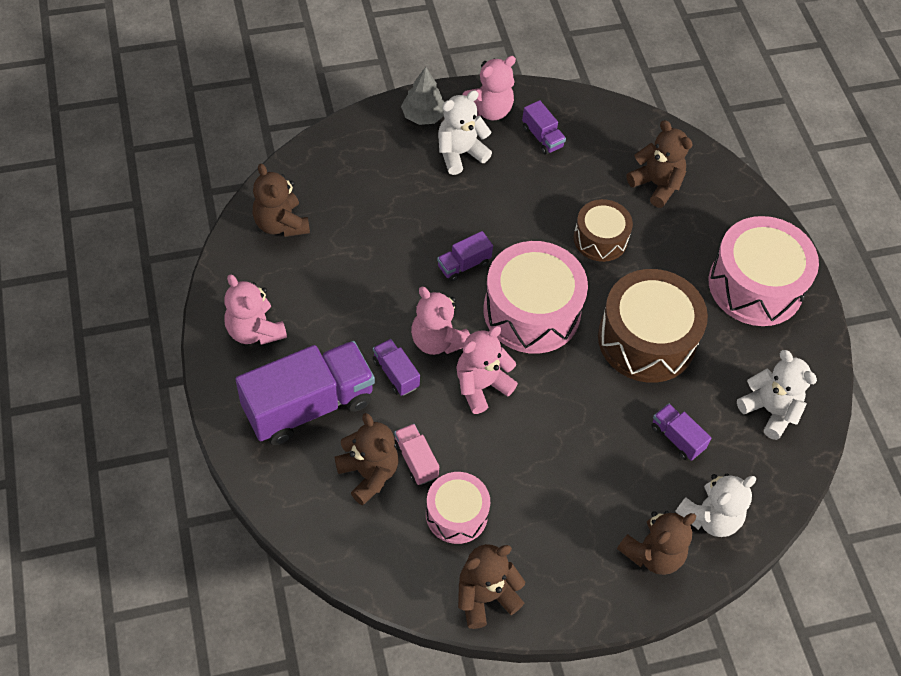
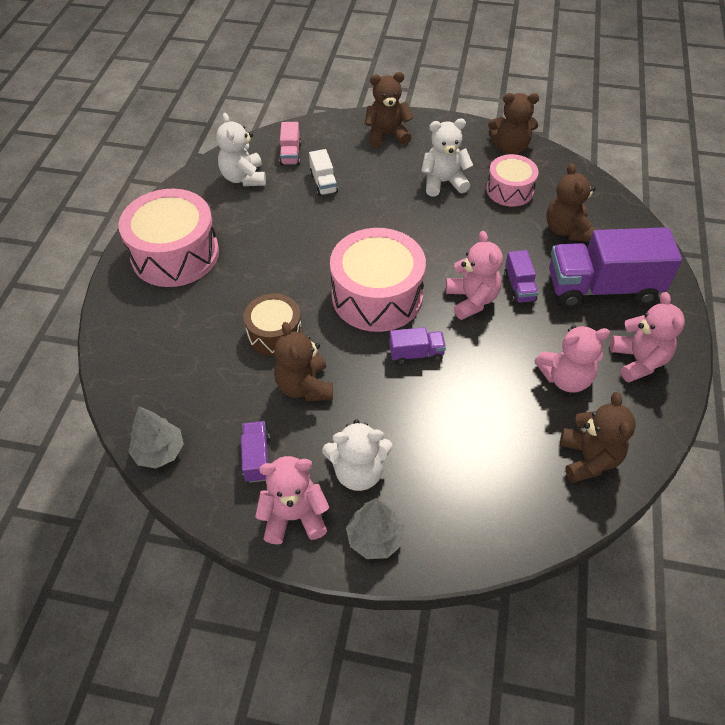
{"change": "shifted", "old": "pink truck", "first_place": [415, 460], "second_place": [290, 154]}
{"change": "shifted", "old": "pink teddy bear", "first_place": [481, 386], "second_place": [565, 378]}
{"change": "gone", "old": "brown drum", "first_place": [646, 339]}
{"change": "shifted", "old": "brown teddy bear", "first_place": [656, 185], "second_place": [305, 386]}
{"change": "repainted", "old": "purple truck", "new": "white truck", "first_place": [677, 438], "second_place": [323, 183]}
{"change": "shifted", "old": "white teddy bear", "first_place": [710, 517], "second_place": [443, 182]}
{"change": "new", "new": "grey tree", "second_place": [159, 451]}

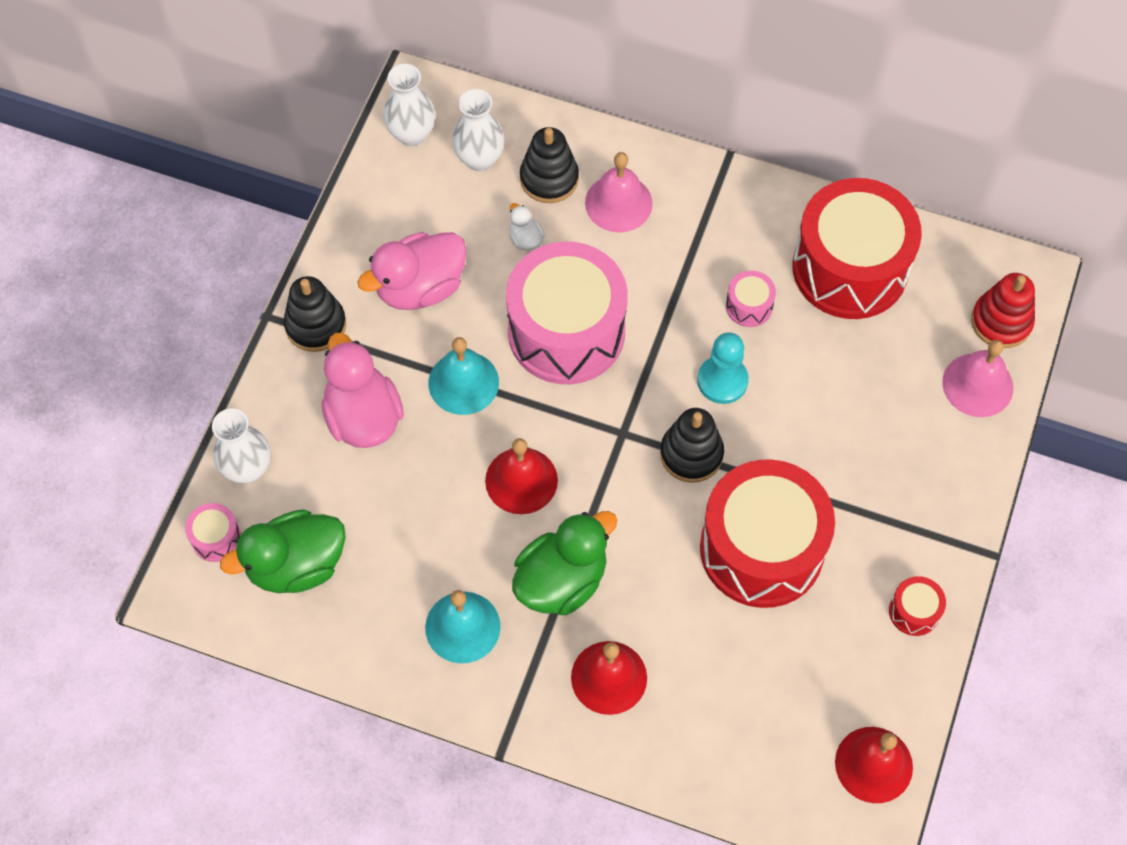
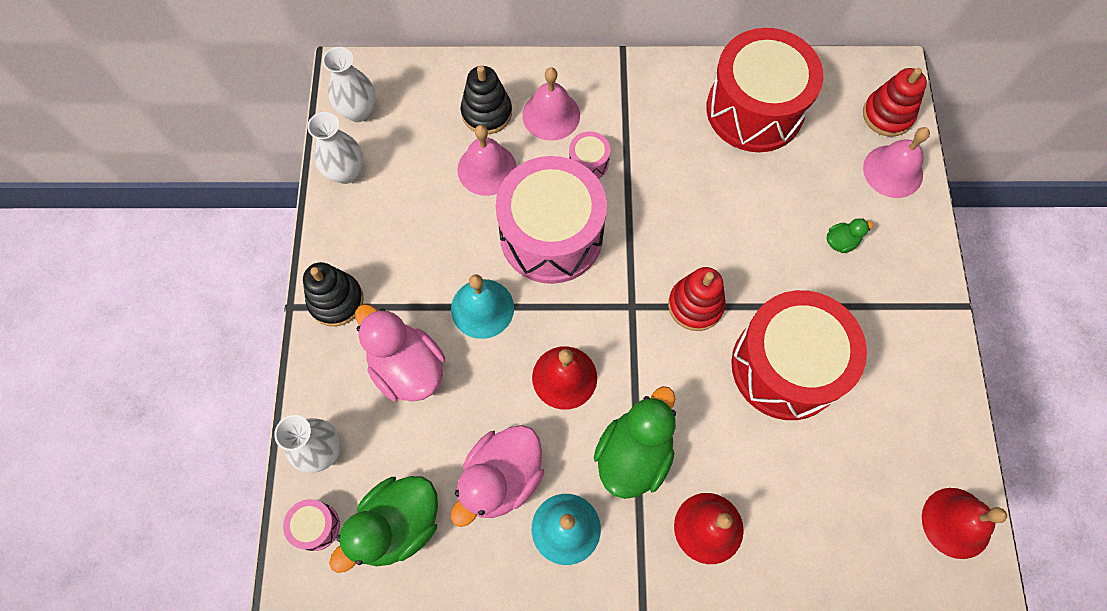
{"change": "shifted", "old": "pink duck", "first_place": [420, 287], "second_place": [501, 479]}
{"change": "shifted", "old": "white vase", "first_place": [479, 159], "second_place": [346, 172]}
{"change": "swapped", "old": "white duck", "new": "pink bell", "first_place": [525, 239], "second_place": [487, 169]}
{"change": "repainted", "old": "black stacking toy", "new": "red stacking toy", "first_place": [691, 454], "second_place": [695, 305]}
{"change": "gone", "old": "turquoise pawn", "first_place": [722, 381]}
{"change": "shifted", "old": "pink drum", "first_place": [749, 306], "second_place": [588, 163]}
{"change": "gone", "old": "red drum", "first_place": [914, 611]}
{"change": "new", "new": "green duck", "second_place": [841, 242]}

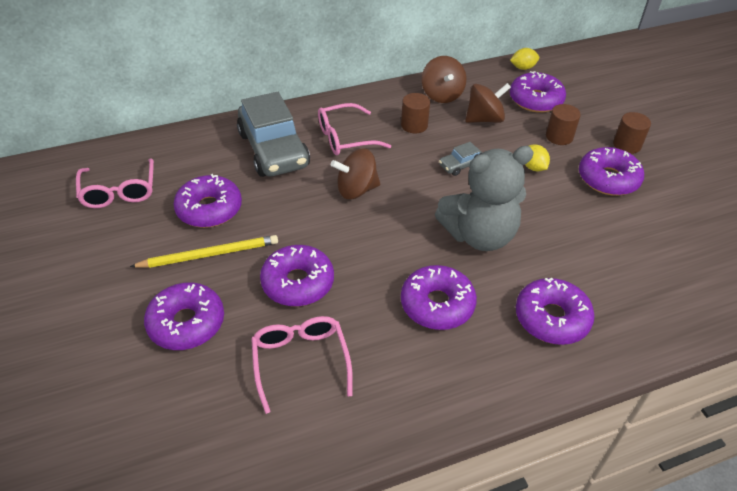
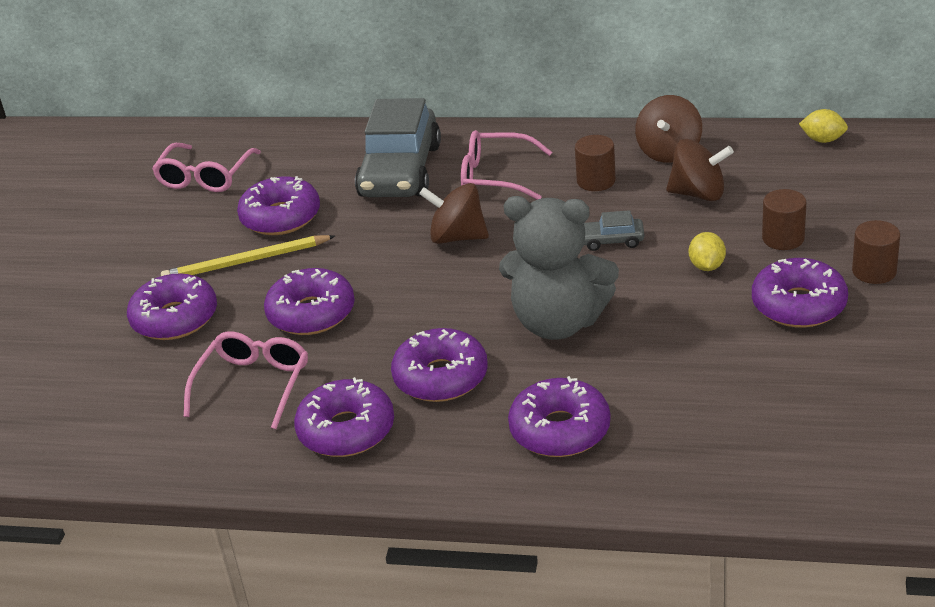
{"change": "rotated", "old": "yellow pencil", "first_place": [209, 254], "second_place": [245, 262], "degrees": 150}
{"change": "shifted", "old": "purple donut", "first_place": [535, 100], "second_place": [346, 430]}

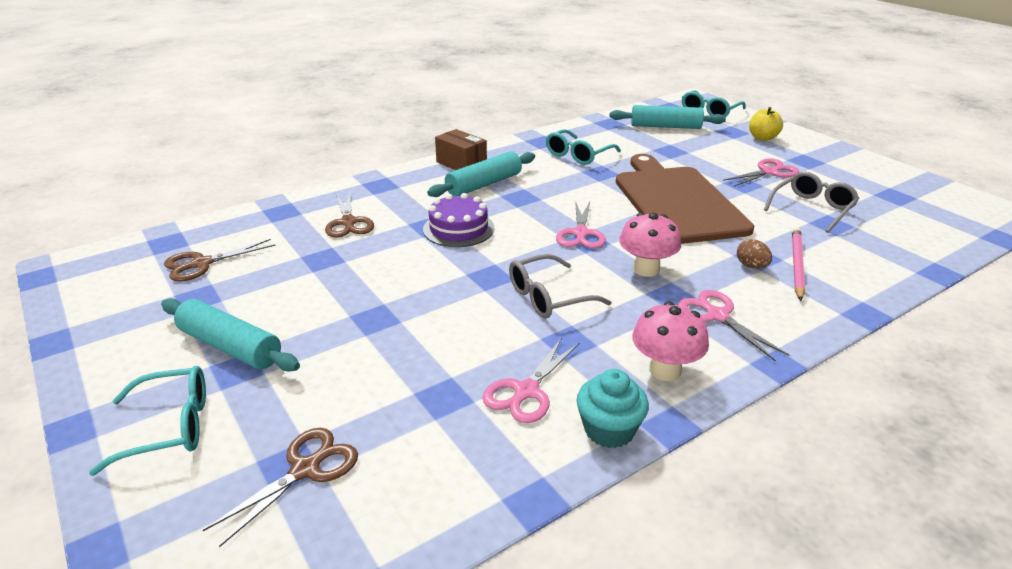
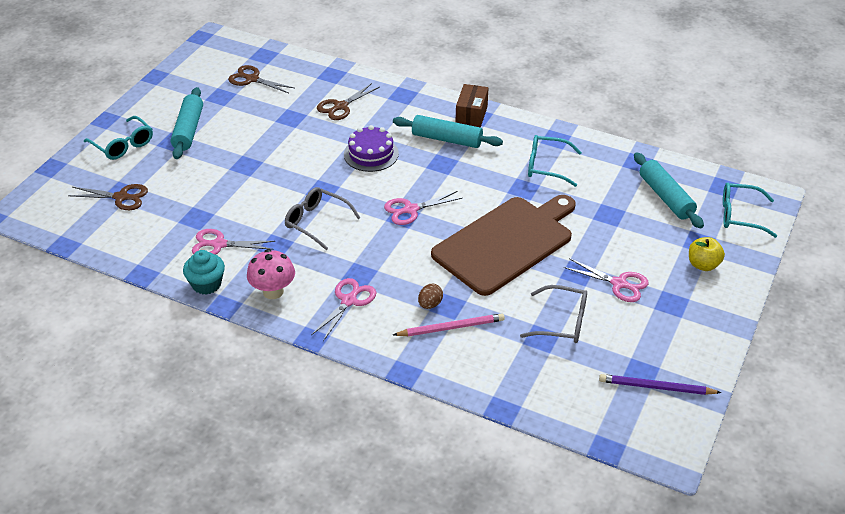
{"change": "gone", "old": "pink mushroom", "first_place": [646, 269]}
{"change": "new", "new": "purple pencil", "second_place": [656, 387]}

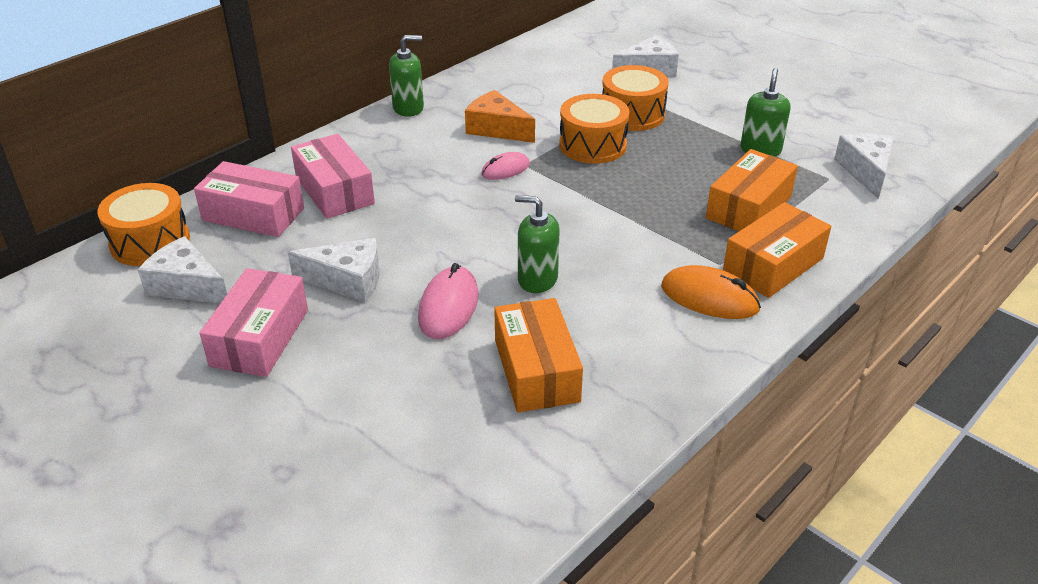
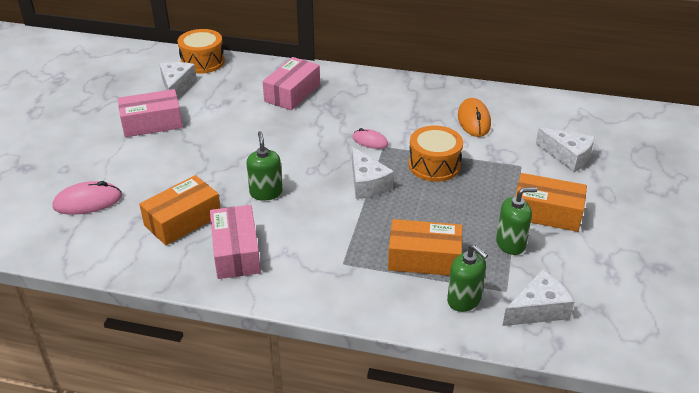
{"change": "shifted", "old": "pink box", "first_place": [253, 214], "second_place": [236, 252]}
{"change": "shifted", "old": "white cheese", "first_place": [347, 280], "second_place": [367, 184]}
{"change": "shifted", "old": "green soap dispenser", "first_place": [408, 108], "second_place": [464, 300]}
{"change": "shifted", "old": "pink mouse", "first_place": [448, 306], "second_place": [88, 202]}
{"change": "gone", "old": "orange cheese", "first_place": [497, 129]}
{"change": "gone", "old": "orange drum", "first_place": [632, 114]}
{"change": "shifted", "old": "orange mouse", "first_place": [709, 298], "second_place": [473, 120]}
{"change": "shifted", "old": "orange box", "first_place": [773, 265], "second_place": [546, 213]}

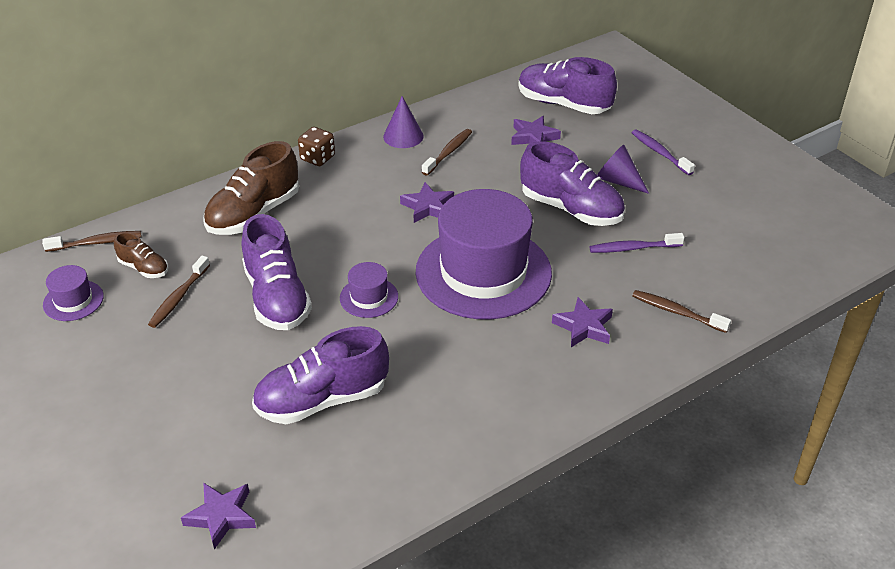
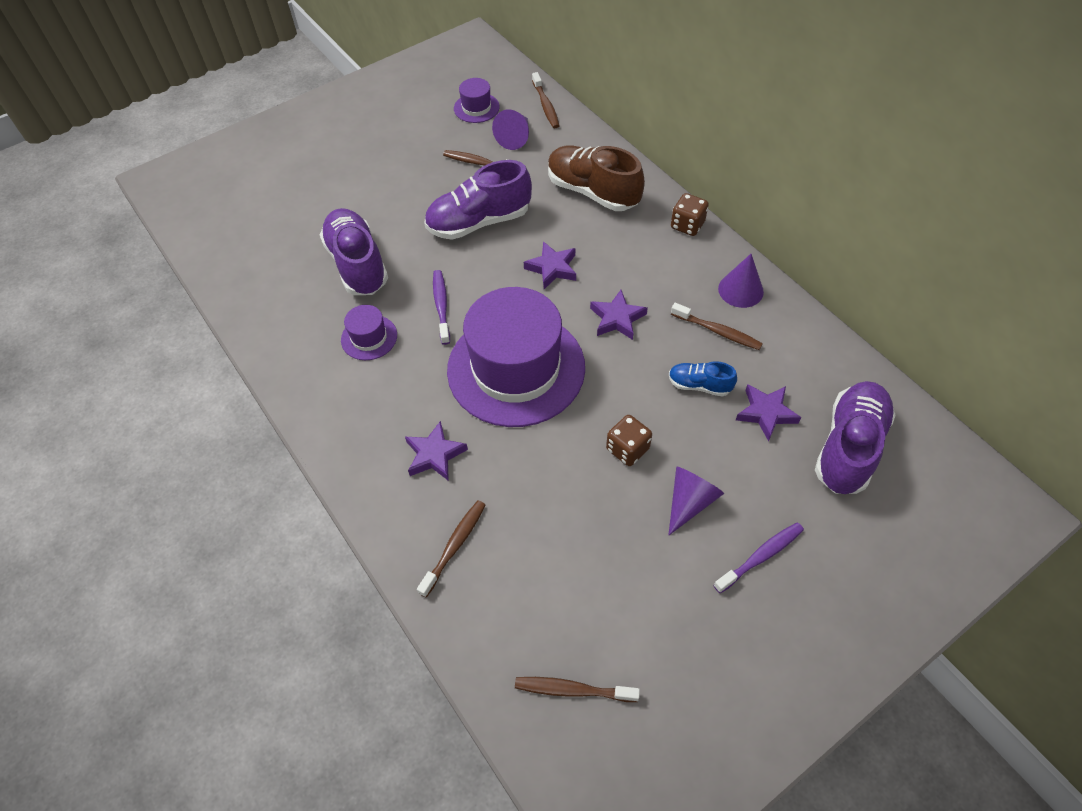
{"change": "swapped", "old": "brown shoe", "new": "purple cone", "first_place": [144, 268], "second_place": [515, 137]}
{"change": "shifted", "old": "purple star", "first_place": [221, 516], "second_place": [552, 268]}
{"change": "shifted", "old": "purple hat", "first_place": [369, 297], "second_place": [369, 337]}
{"change": "swapped", "old": "purple shoe", "new": "brown dice", "first_place": [571, 209], "second_place": [627, 449]}
{"change": "shifted", "old": "purple toothbrush", "first_place": [633, 248], "second_place": [441, 306]}
{"change": "new", "new": "brown toothbrush", "second_place": [572, 690]}
{"change": "new", "new": "blue shoe", "second_place": [699, 385]}

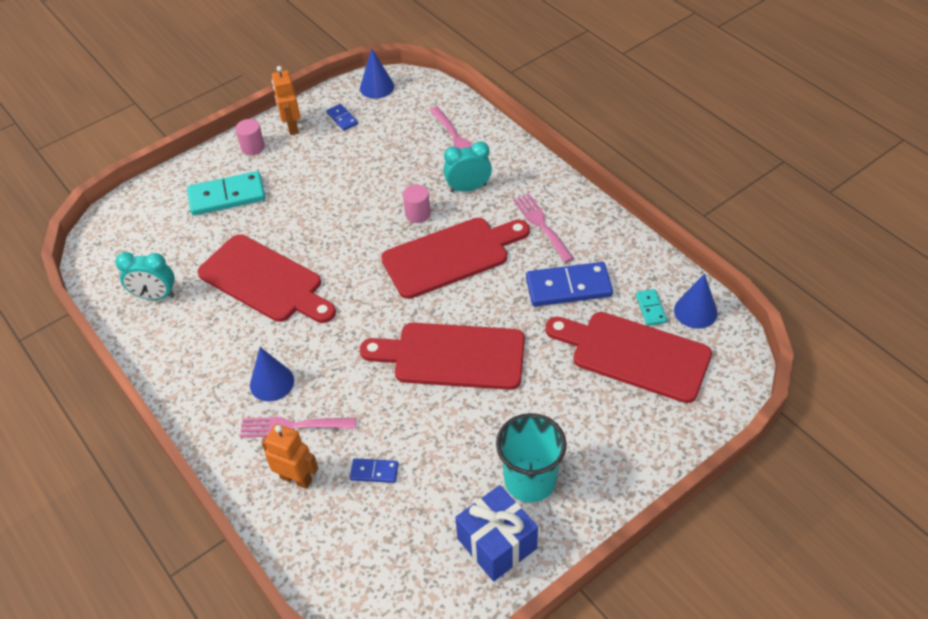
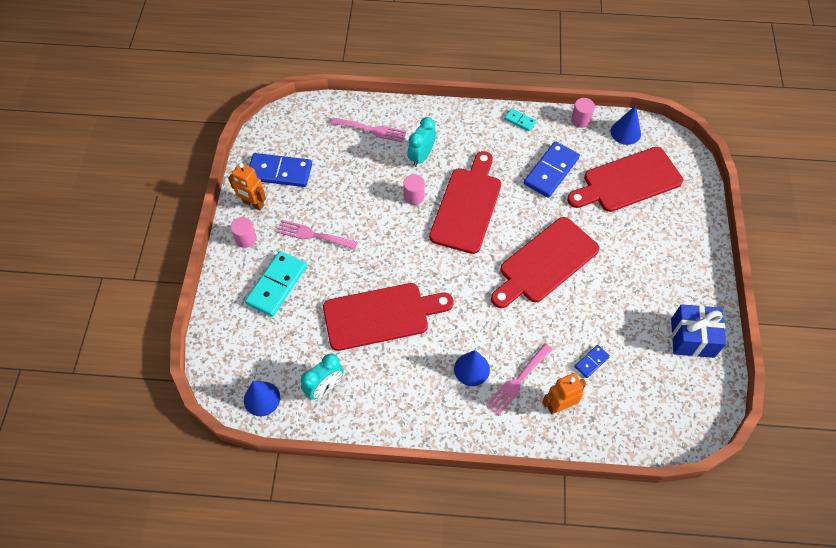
{"change": "scaled", "old": "blue domino", "first_place": [342, 118], "second_place": [280, 172], "factor": 2.0}
{"change": "shifted", "old": "blue cone", "first_place": [377, 87], "second_place": [262, 398]}
{"change": "gone", "old": "turquoise cup", "first_place": [530, 480]}
{"change": "shifted", "old": "pink fork", "first_place": [541, 225], "second_place": [313, 235]}
{"change": "shifted", "old": "turquoise domino", "first_place": [650, 308], "second_place": [519, 121]}
{"change": "new", "new": "pink cylinder", "second_place": [580, 120]}

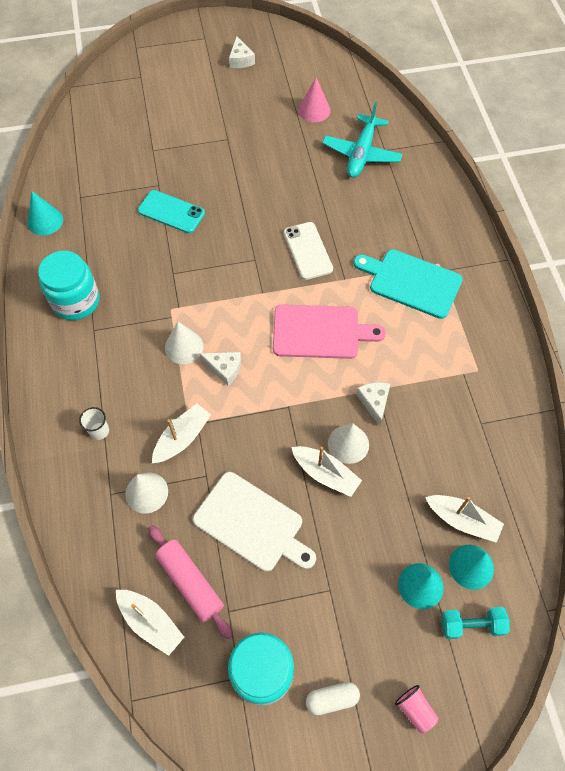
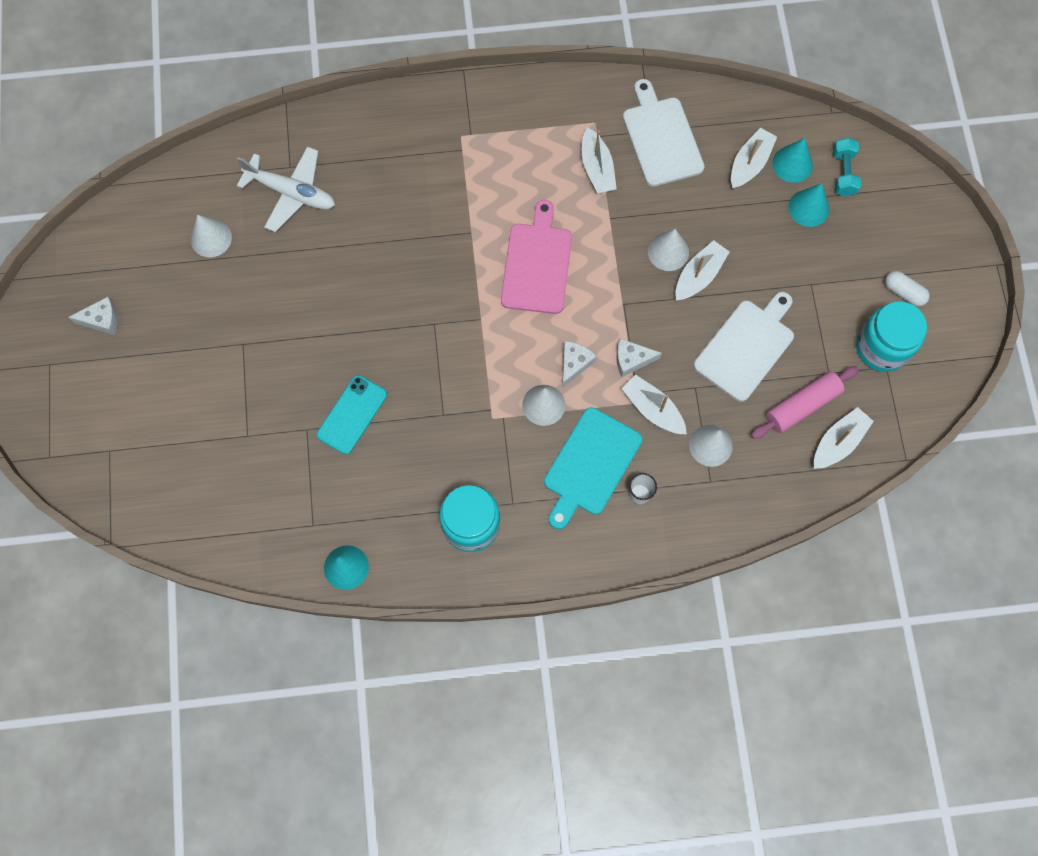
{"change": "gone", "old": "white phone", "first_place": [308, 251]}
{"change": "repainted", "old": "pink cone", "new": "white cone", "first_place": [314, 110], "second_place": [211, 238]}
{"change": "rotated", "old": "white capsule", "first_place": [332, 699], "second_place": [904, 292], "degrees": -45}
{"change": "repainted", "old": "turquoise plane", "new": "white plane", "first_place": [361, 154], "second_place": [292, 193]}
{"change": "shifted", "old": "turquoise cutting board", "first_place": [411, 282], "second_place": [590, 465]}
{"change": "shifted", "old": "white cheese", "first_place": [374, 402], "second_place": [632, 360]}
{"change": "gone", "old": "pink cup", "first_place": [415, 710]}
{"change": "new", "new": "white boat", "second_place": [597, 168]}
{"change": "new", "new": "white cutting board", "second_place": [661, 138]}

